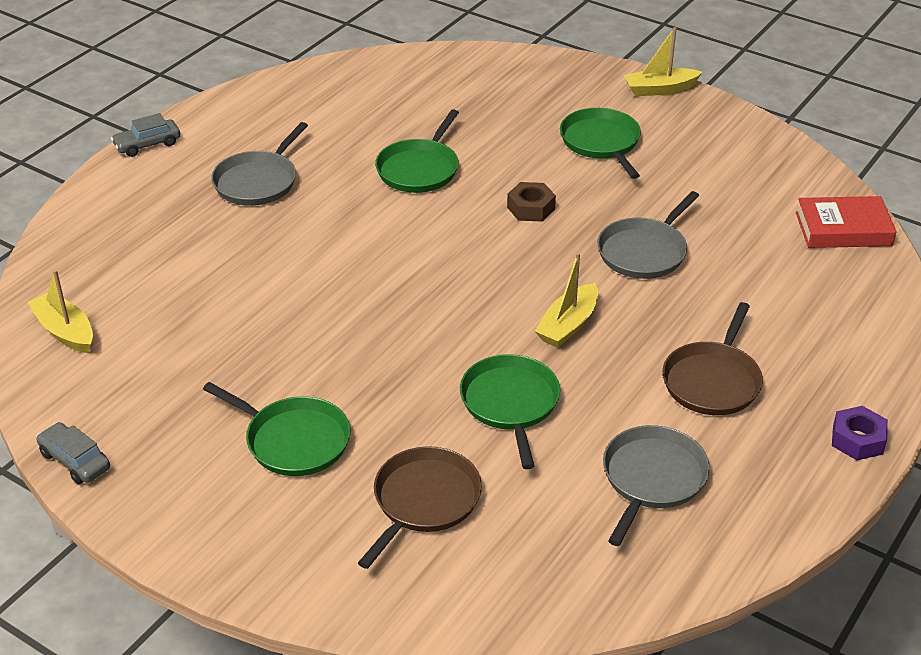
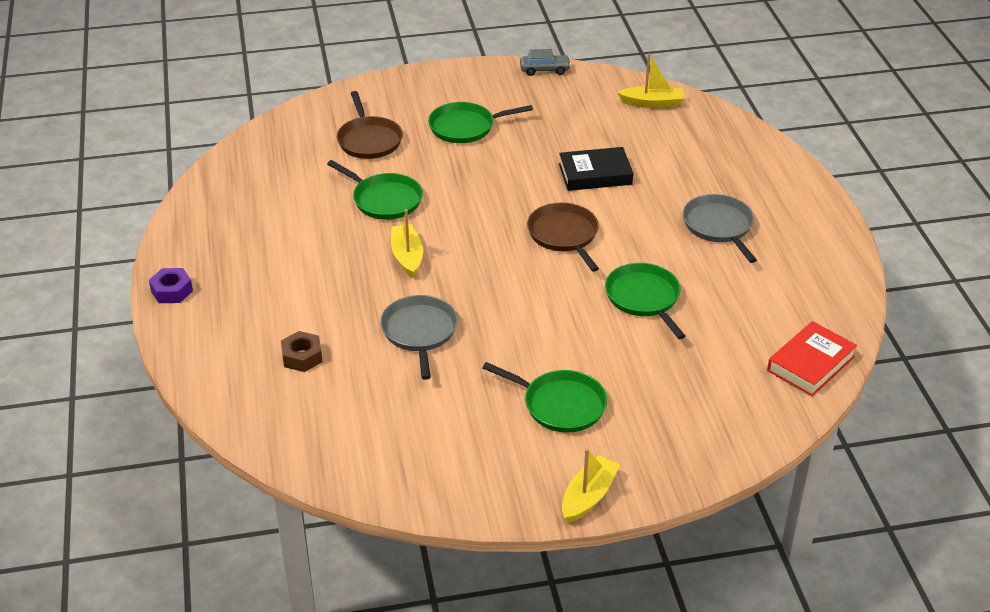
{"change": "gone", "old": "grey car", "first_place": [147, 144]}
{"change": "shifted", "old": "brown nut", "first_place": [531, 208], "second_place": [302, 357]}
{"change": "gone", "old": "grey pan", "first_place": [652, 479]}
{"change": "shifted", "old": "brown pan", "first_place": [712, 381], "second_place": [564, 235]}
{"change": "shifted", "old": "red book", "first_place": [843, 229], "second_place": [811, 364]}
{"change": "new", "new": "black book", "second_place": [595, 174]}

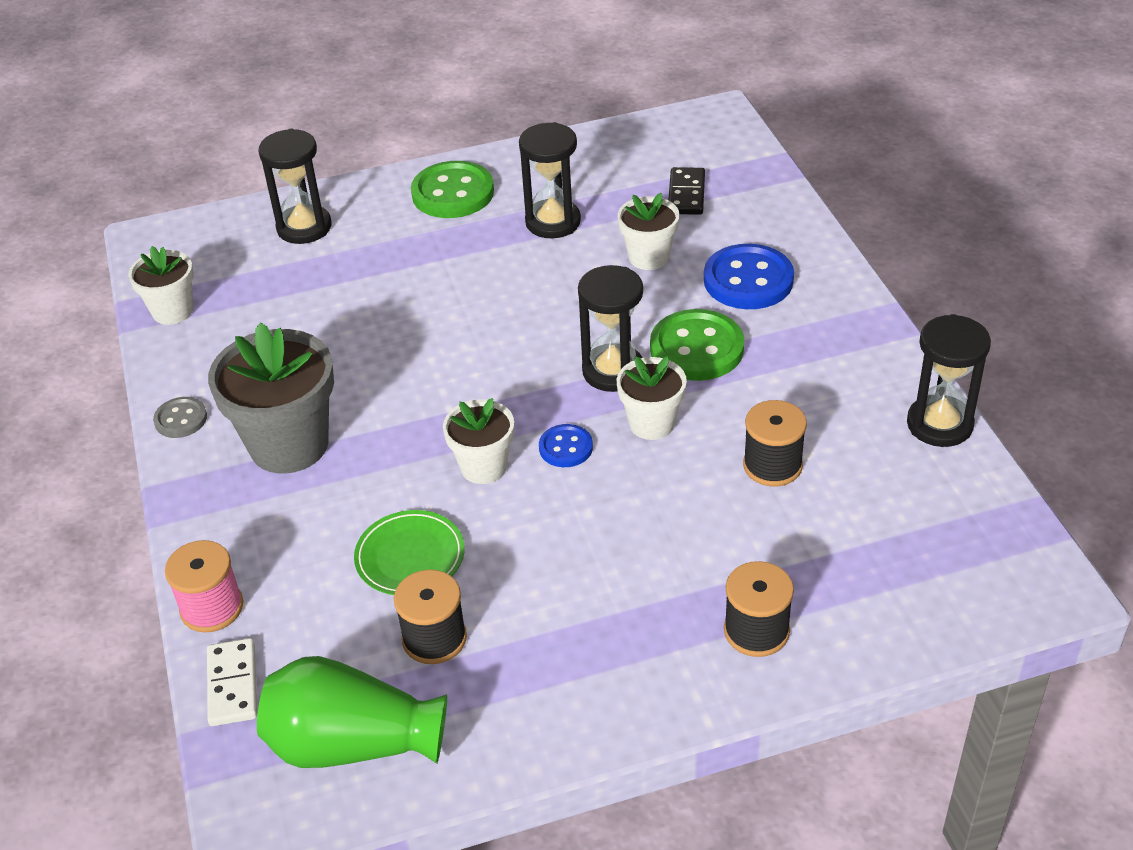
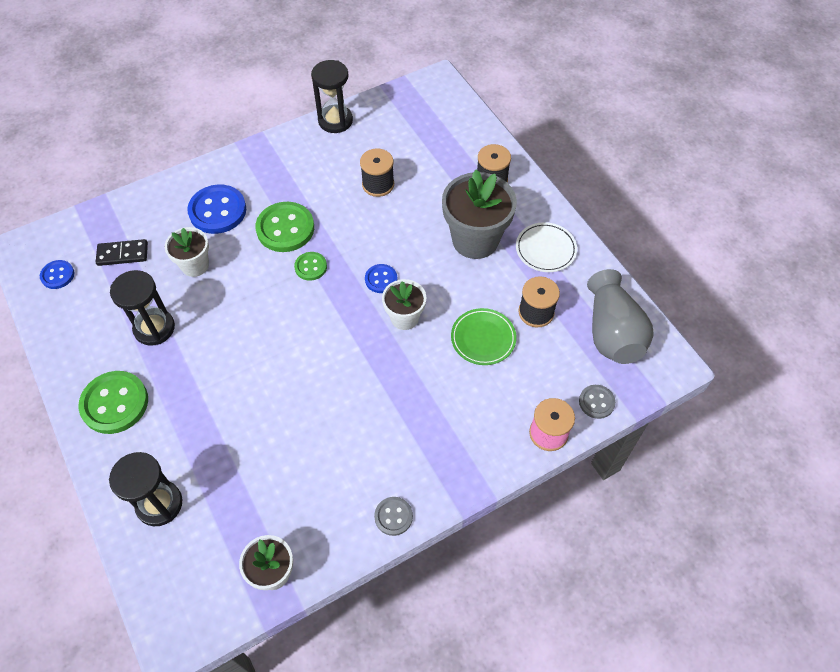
{"change": "swapped", "old": "white domino", "new": "grey button", "first_place": [233, 684], "second_place": [596, 402]}
{"change": "shifted", "old": "grey flower pot", "first_place": [289, 445], "second_place": [475, 240]}
{"change": "repainted", "old": "green vase", "new": "grey vase", "first_place": [352, 743], "second_place": [612, 332]}
{"change": "swapped", "old": "black hourglass", "new": "green button", "first_place": [613, 371], "second_place": [311, 267]}
{"change": "gone", "old": "white flower pot", "first_place": [651, 423]}
{"change": "new", "new": "blue button", "second_place": [57, 275]}
{"change": "new", "new": "white plate", "second_place": [545, 249]}

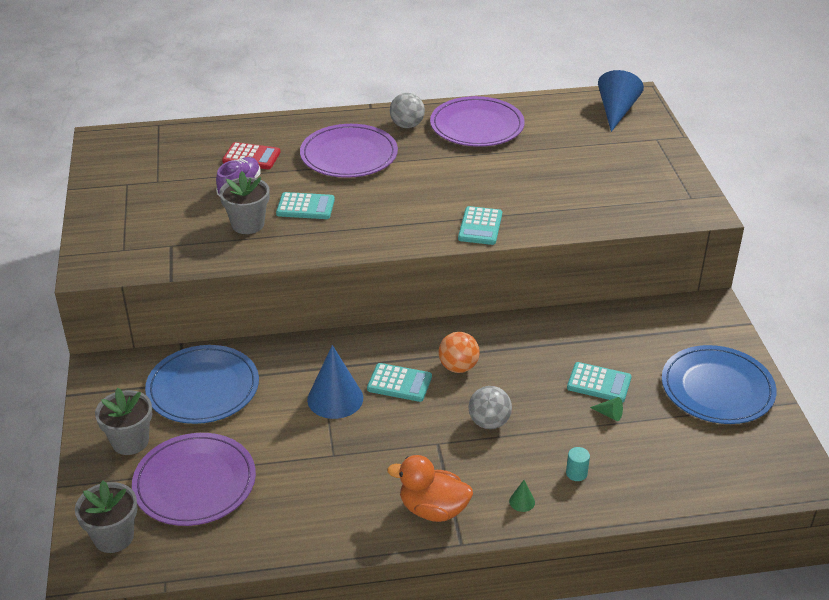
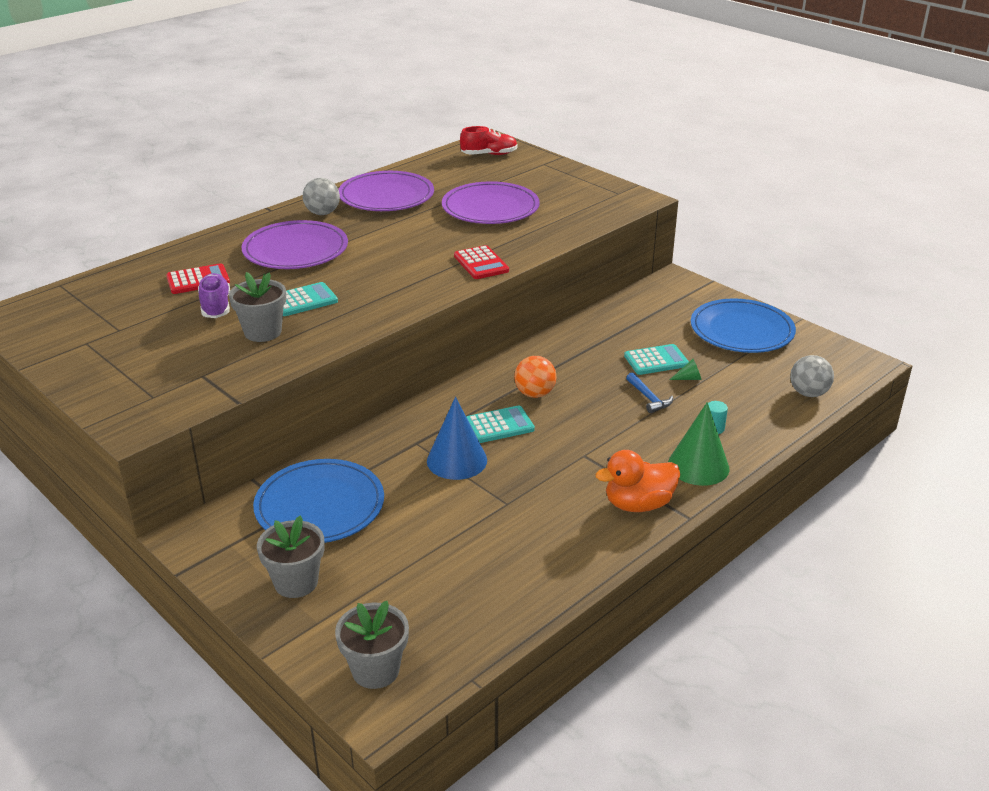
{"change": "shifted", "old": "purple plate", "first_place": [195, 483], "second_place": [490, 208]}
{"change": "repainted", "old": "turquoise calculator", "new": "red calculator", "first_place": [480, 226], "second_place": [481, 263]}
{"change": "shifted", "old": "grey ball", "first_place": [489, 422], "second_place": [808, 393]}
{"change": "scaled", "old": "green cone", "first_place": [522, 501], "second_place": [698, 466], "factor": 2.37}
{"change": "swapped", "old": "blue cone", "new": "red shoe", "first_place": [616, 111], "second_place": [489, 154]}
{"change": "new", "new": "blue hammer", "second_place": [648, 398]}

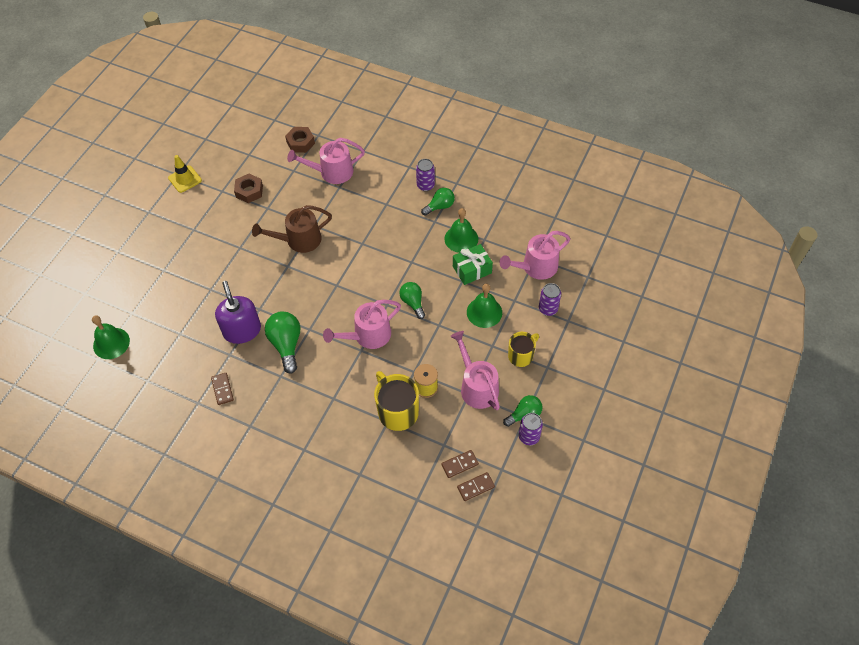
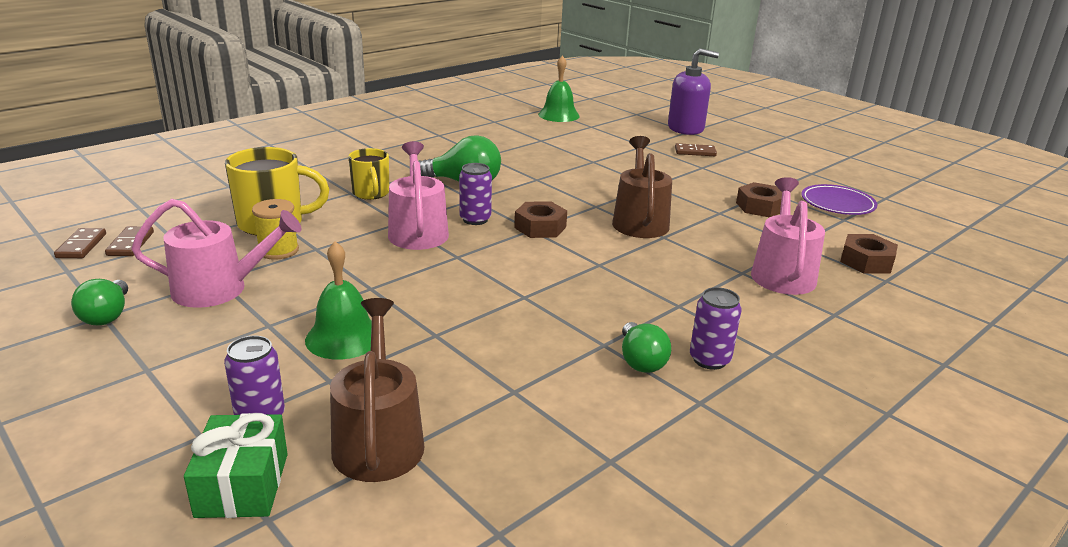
{"change": "gone", "old": "yellow traffic cone", "first_place": [185, 179]}
{"change": "shifted", "old": "brown domino", "first_place": [222, 389], "second_place": [695, 152]}
{"change": "shifted", "old": "purple soap dispenser", "first_place": [242, 330], "second_place": [686, 128]}
{"change": "gone", "old": "green light bulb", "first_place": [413, 303]}
{"change": "gone", "old": "green bell", "first_place": [461, 238]}
{"change": "shifted", "old": "green gift", "first_place": [472, 270], "second_place": [243, 485]}
{"change": "repainted", "old": "pink watering can", "new": "brown watering can", "first_place": [536, 267], "second_place": [378, 439]}
{"change": "shifted", "old": "yellow mug", "first_place": [521, 355], "second_place": [371, 193]}
{"change": "shifted", "old": "purple can", "first_place": [529, 437], "second_place": [475, 219]}
{"change": "new", "new": "brown nut", "second_place": [540, 227]}
{"change": "new", "new": "purple plate", "second_place": [837, 204]}

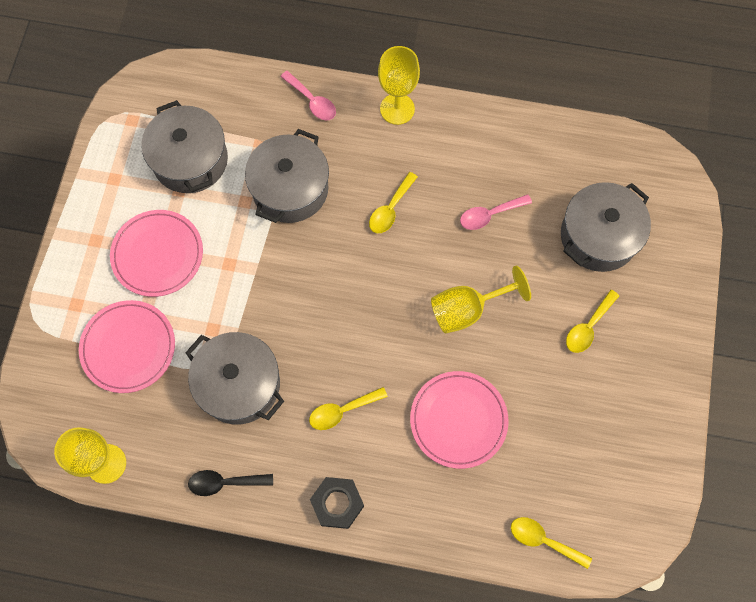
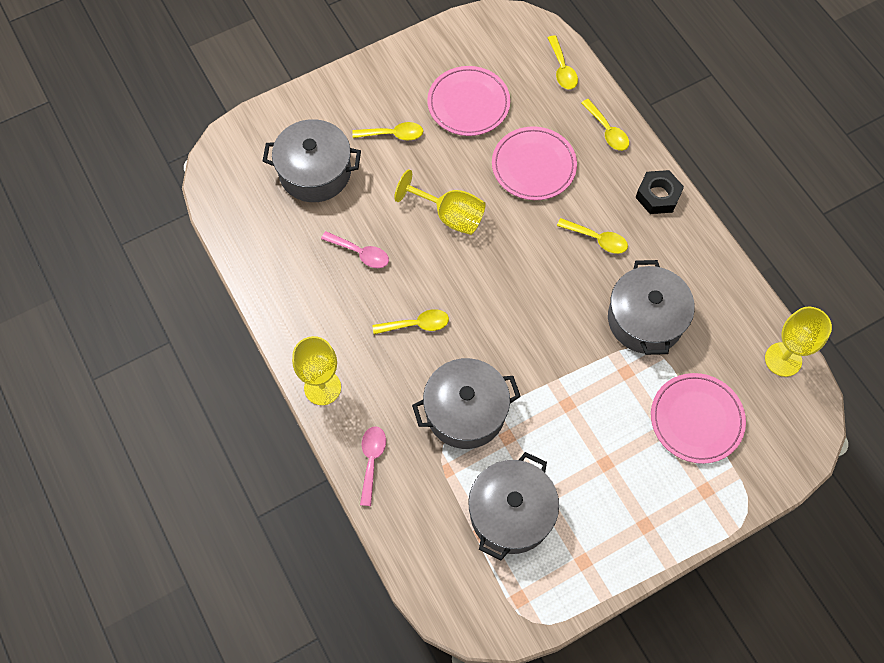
{"change": "shifted", "old": "pink plate", "first_place": [158, 254], "second_place": [468, 103]}
{"change": "gone", "old": "black spoon", "first_place": [225, 482]}
{"change": "new", "new": "yellow spoon", "second_place": [607, 131]}

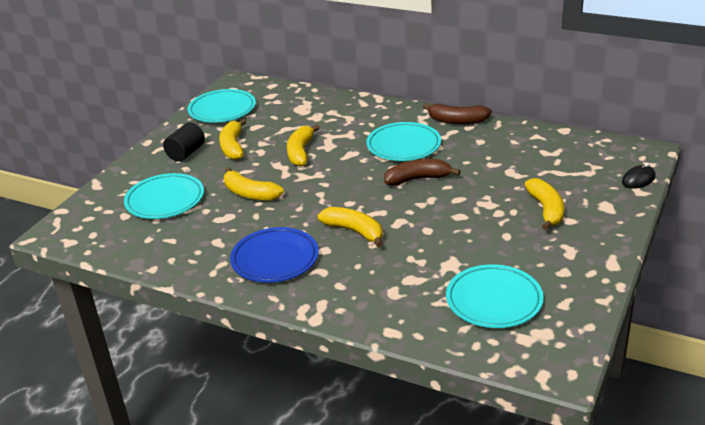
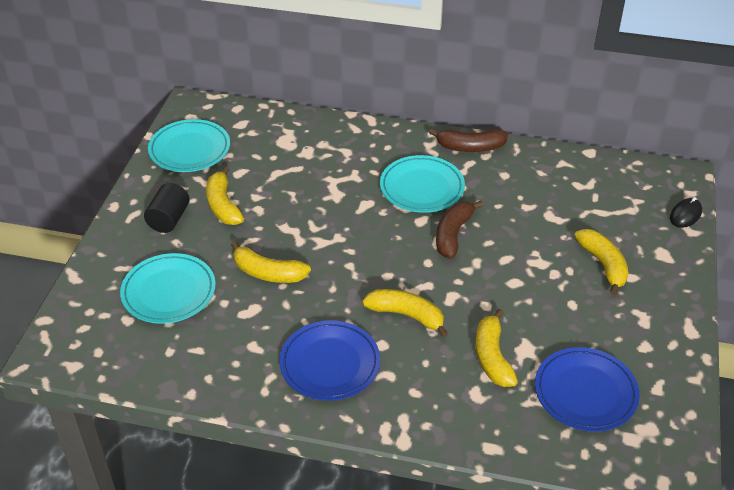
{"change": "shifted", "old": "yellow banana", "first_place": [301, 152], "second_place": [492, 357]}
{"change": "rotated", "old": "brown banana", "first_place": [418, 179], "second_place": [453, 234], "degrees": -45}
{"change": "repainted", "old": "turquoise plate", "new": "blue plate", "first_place": [494, 300], "second_place": [585, 392]}

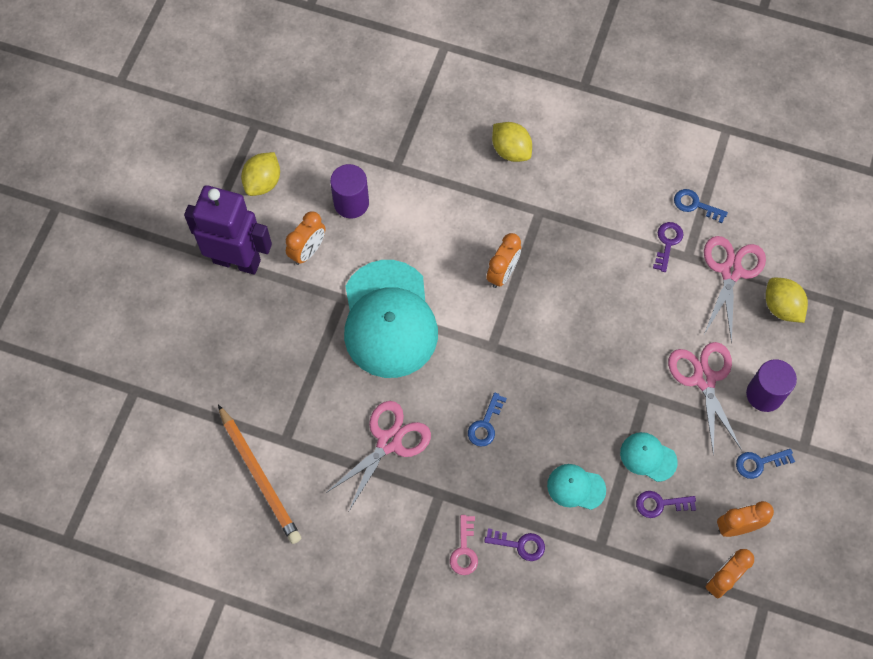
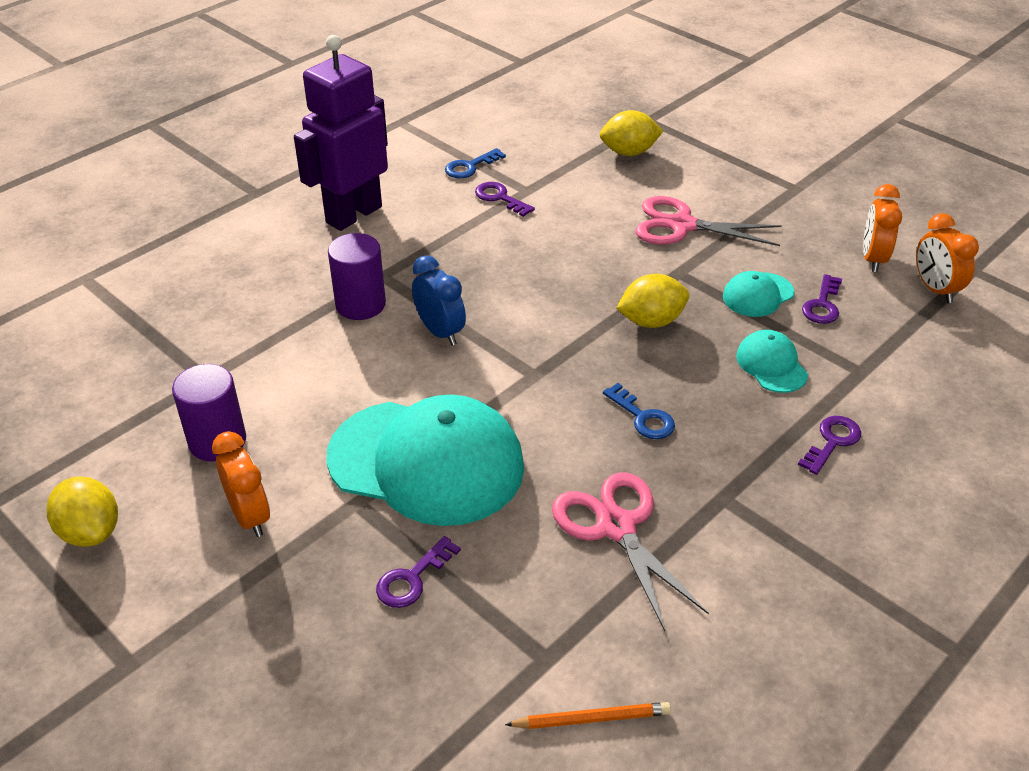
{"change": "shifted", "old": "purple robot", "first_place": [237, 260], "second_place": [353, 214]}
{"change": "scaled", "old": "orange pencil", "first_place": [259, 476], "second_place": [591, 719], "factor": 0.54}
{"change": "gone", "old": "pink key", "first_place": [464, 550]}
{"change": "repainted", "old": "orange clock", "new": "blue clock", "first_place": [502, 273], "second_place": [440, 332]}
{"change": "shifted", "old": "yellow lemon", "first_place": [511, 150], "second_place": [651, 321]}
{"change": "rotated", "old": "turquoise cap", "first_place": [576, 487], "second_place": [771, 365], "degrees": 120}
{"change": "gone", "old": "pink scissors", "first_place": [731, 271]}
{"change": "gone", "old": "blue key", "first_place": [759, 463]}
{"change": "shifted", "old": "purple cylinder", "first_place": [764, 394], "second_place": [360, 304]}
{"change": "new", "new": "purple key", "second_place": [412, 578]}

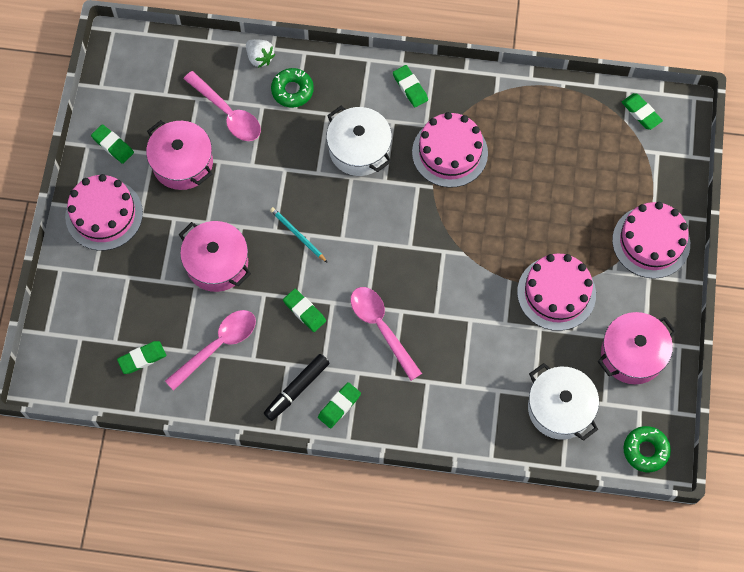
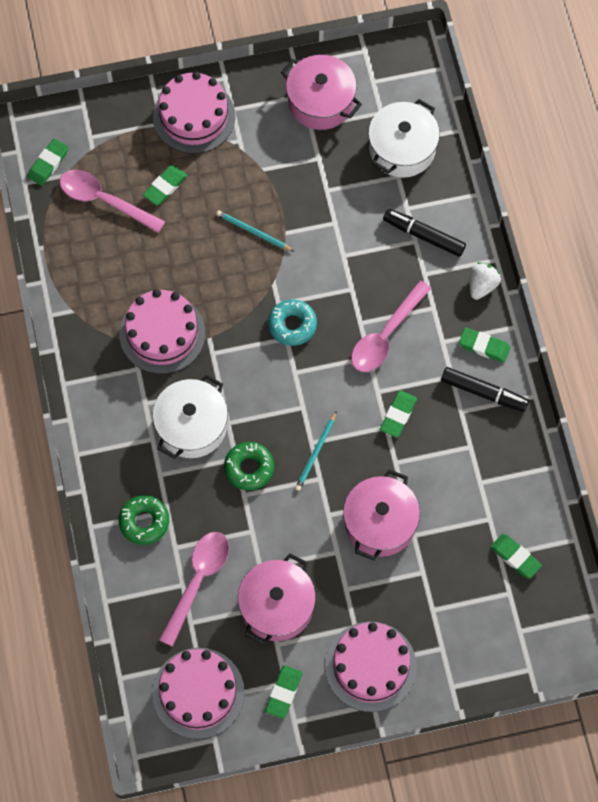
{"change": "shifted", "old": "pink spoon", "first_place": [218, 346], "second_place": [104, 200]}
{"change": "shifted", "old": "white strawberry", "first_place": [260, 58], "second_place": [482, 285]}
{"change": "shifted", "old": "green eraser", "first_place": [410, 87], "second_place": [165, 187]}
{"change": "shifted", "old": "pink cake", "first_place": [556, 293], "second_place": [198, 693]}
{"change": "shifted", "old": "green donut", "first_place": [645, 450], "second_place": [249, 468]}
{"change": "new", "new": "turquoise pencil", "second_place": [253, 232]}
{"change": "new", "new": "turquoise donut", "second_place": [292, 325]}
{"change": "new", "new": "black marker", "second_place": [424, 236]}

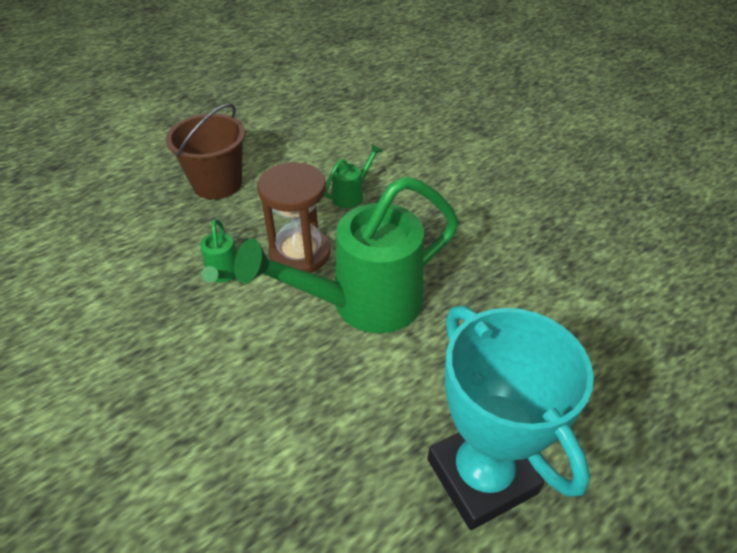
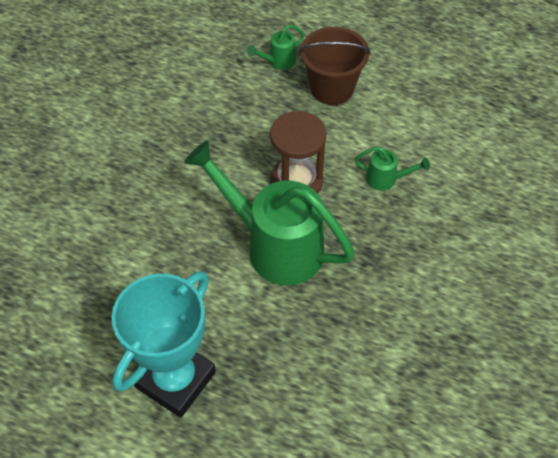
{"change": "shifted", "old": "green watering can", "first_place": [223, 274], "second_place": [278, 61]}

